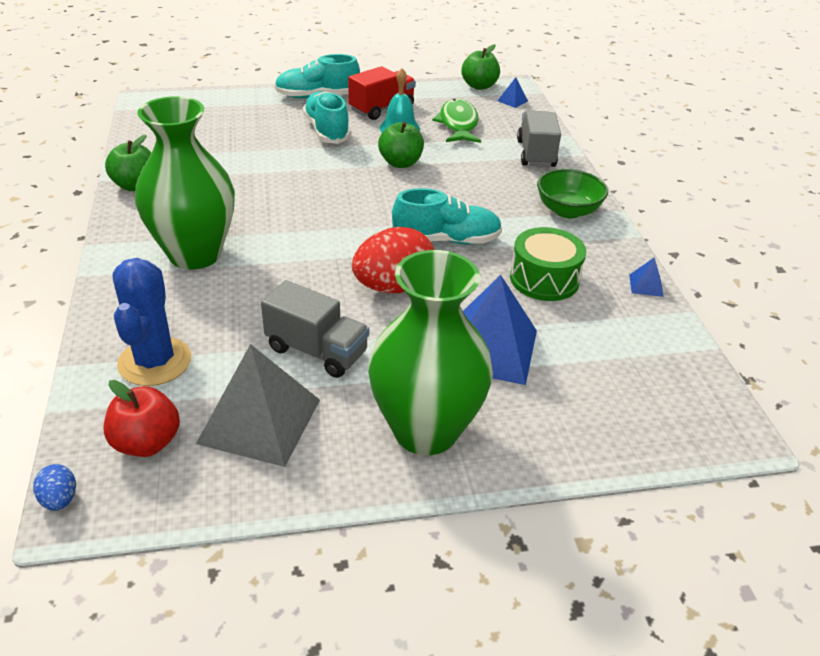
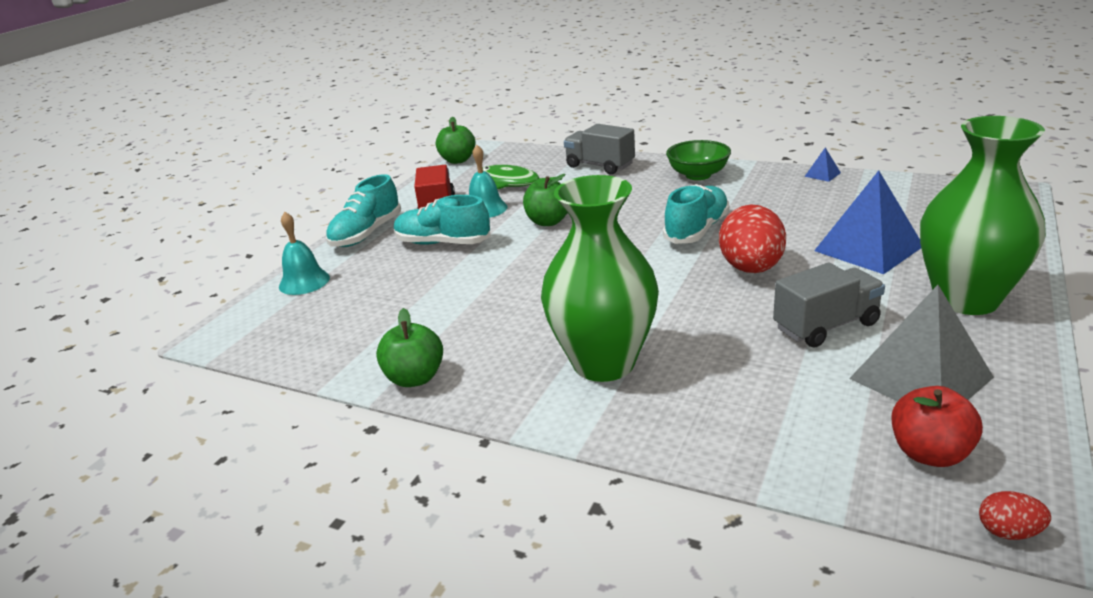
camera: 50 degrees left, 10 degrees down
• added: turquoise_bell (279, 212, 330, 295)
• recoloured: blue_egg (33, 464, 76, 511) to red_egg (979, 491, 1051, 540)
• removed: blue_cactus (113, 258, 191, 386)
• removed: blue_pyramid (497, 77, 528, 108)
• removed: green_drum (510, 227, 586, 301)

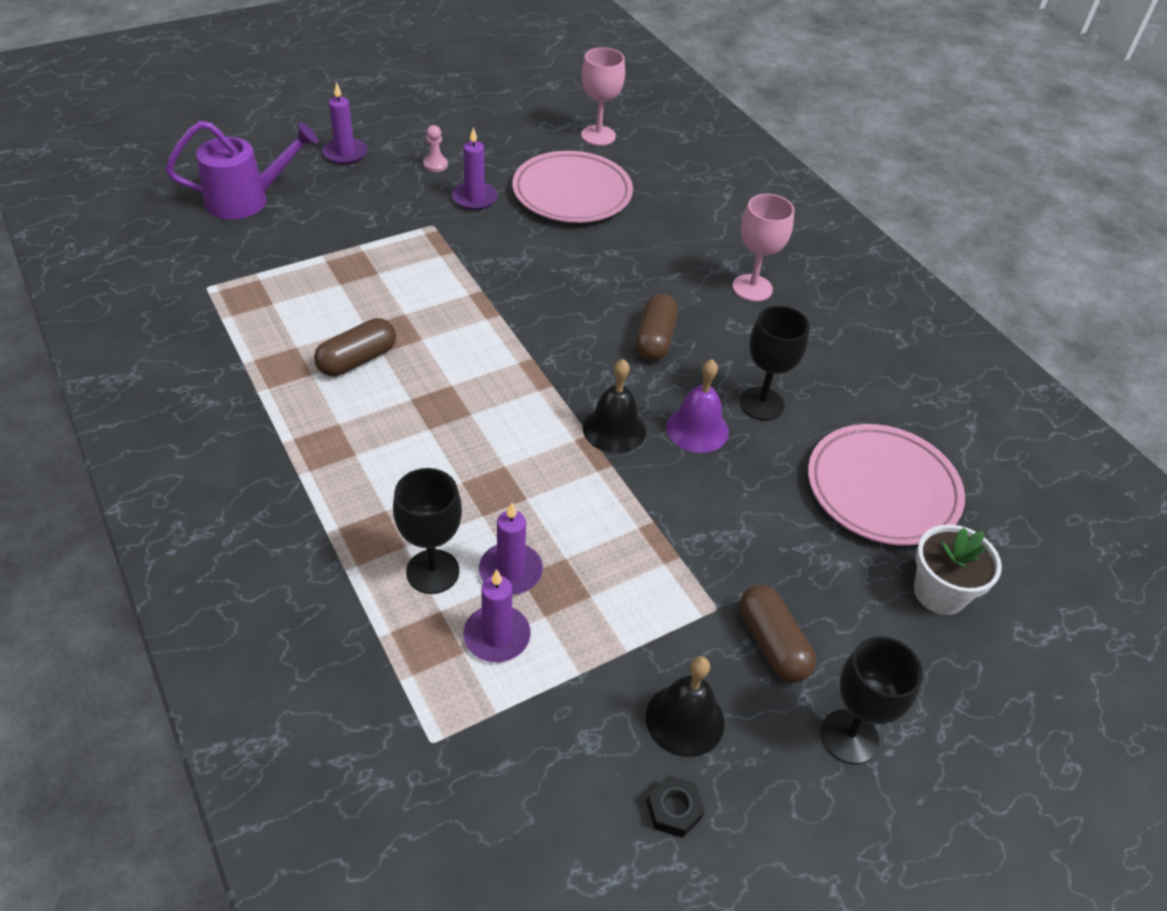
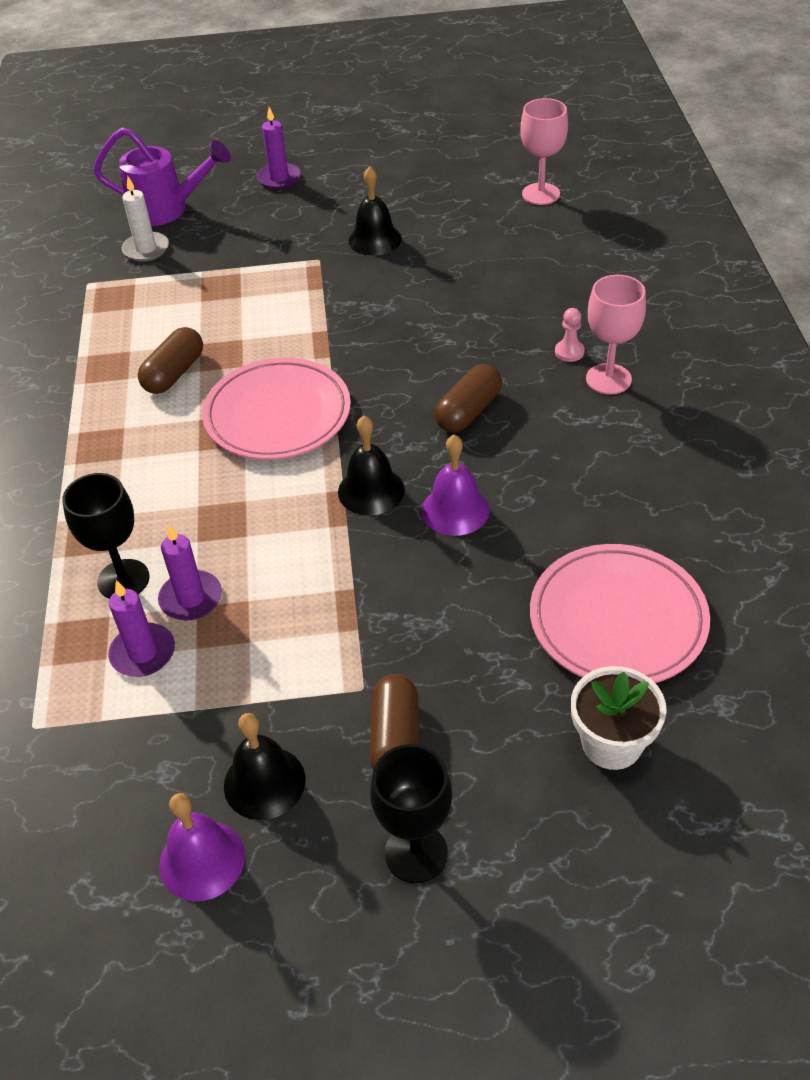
camera: 30 degrees right, 0 degrees up
• added: white_candle (122, 177, 169, 261)
• turned: brown_capsule (314, 318, 396, 376) = (138, 327, 203, 394) 45 degrees counterclockwise
• replaced: black_nut (647, 775, 705, 838) to purple_bell (159, 793, 245, 901)
• moved: pink_plate (513, 151, 633, 223) to (202, 358, 351, 460)
• replaced: purple_candle (452, 127, 498, 210) to black_bell (348, 166, 402, 256)
• moved: pink_pawn (423, 125, 448, 172) to (555, 308, 585, 362)
• removed: black_goblet (739, 306, 810, 420)

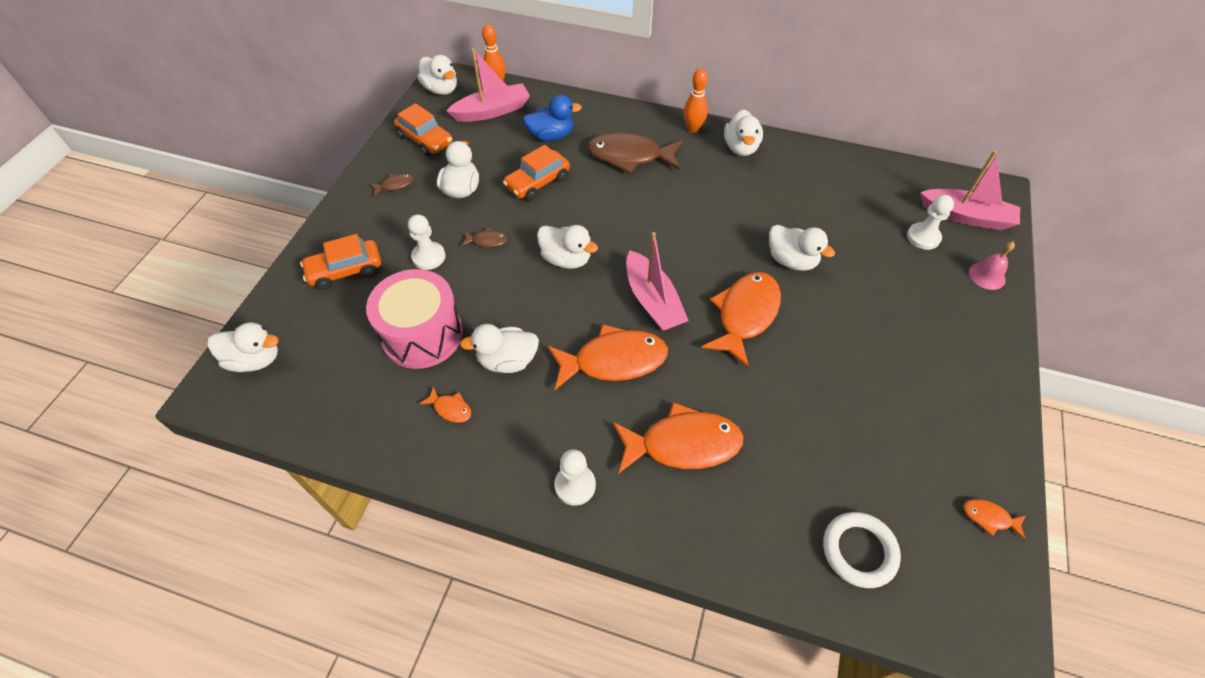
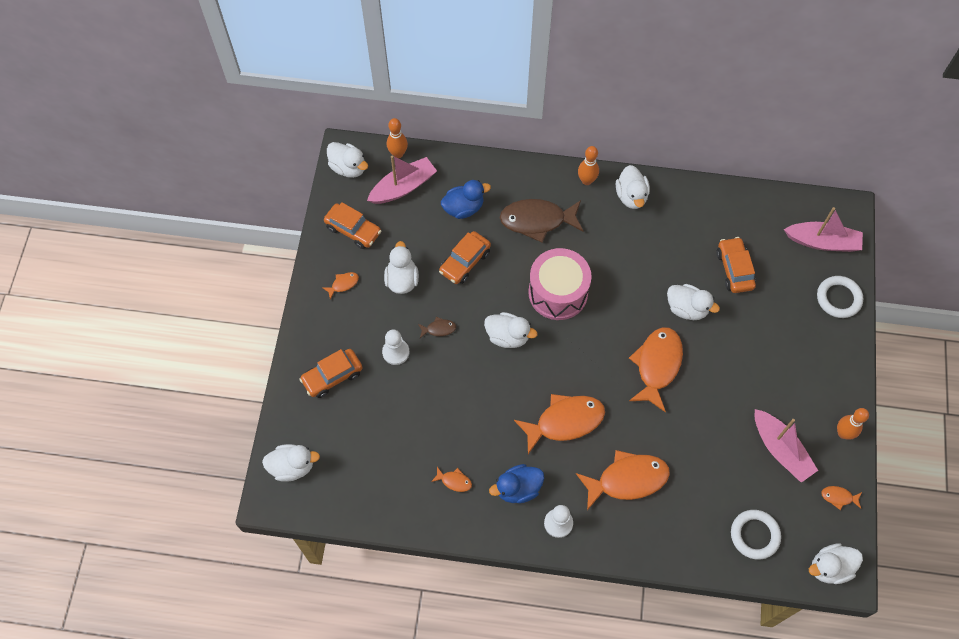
camera: 10 degrees left, 10 degrees up
• recoloured: brown_fish (370, 174, 414, 196) to orange_fish (322, 272, 359, 299)
• added: blue_duck (489, 464, 544, 503)
• moved: pink_drum (366, 269, 463, 369) to (529, 248, 592, 320)
• added: orange_car (716, 237, 756, 293)
• moved: pink_boat (626, 232, 689, 331) to (755, 409, 818, 483)
• moved: white_duck (460, 324, 539, 373) to (809, 543, 863, 584)
• replaced: pink_bell (969, 241, 1015, 290) to white_ring (817, 276, 863, 318)
• added: orange_bowling_pin (837, 408, 869, 440)
• removed: white_pawn (907, 195, 954, 250)

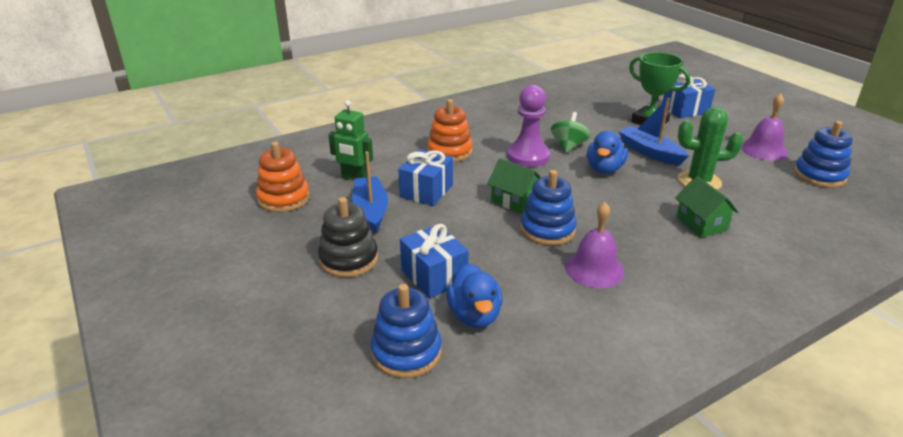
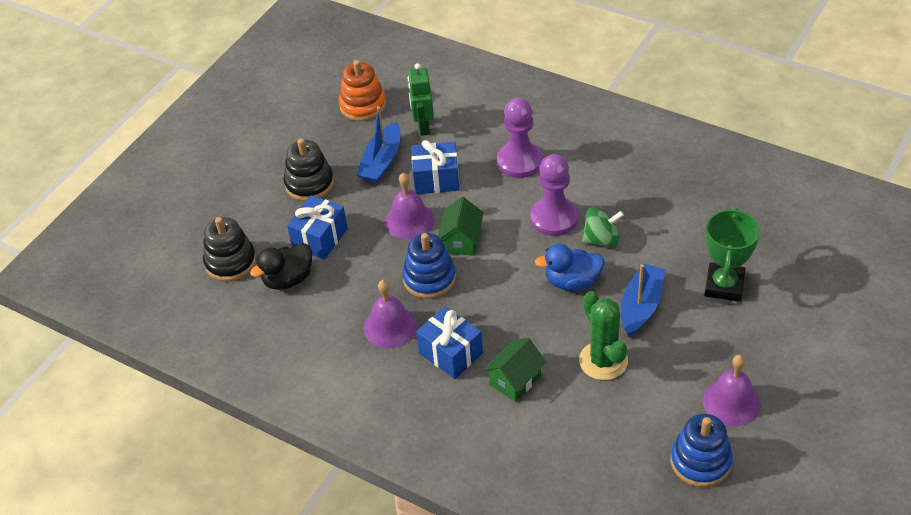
camera: 65 degrees right, 15 degrees up
• recoloured: blue_stacking_toy (371, 284, 442, 378) to black_stacking_toy (203, 217, 256, 282)
• recoloured: blue_duck (446, 263, 502, 328) to black_duck (250, 243, 312, 290)
• turned: blue_boat (352, 152, 388, 233) = (357, 106, 400, 183) 150 degrees clockwise
• added: purple_bell (385, 172, 434, 239)
• moved: blue_gift (662, 74, 715, 118) to (416, 307, 483, 379)
• replaced: orange_stacking_toy (427, 99, 473, 162) to purple_pawn (497, 98, 543, 178)

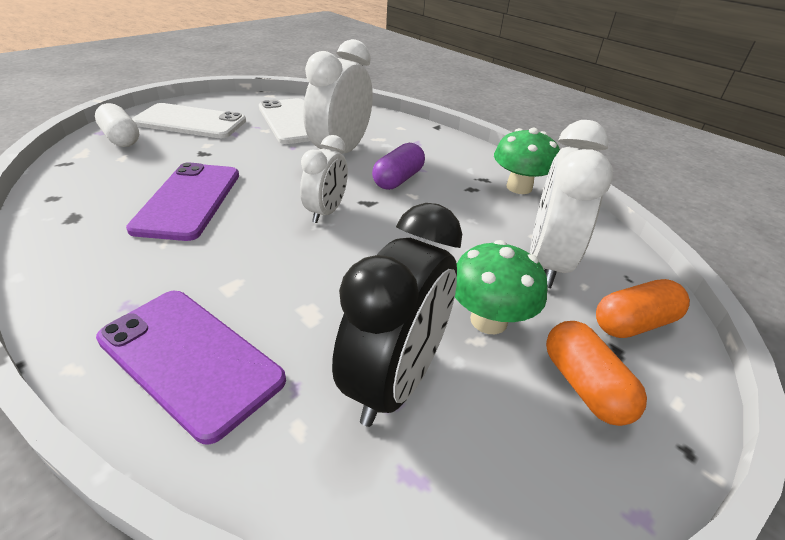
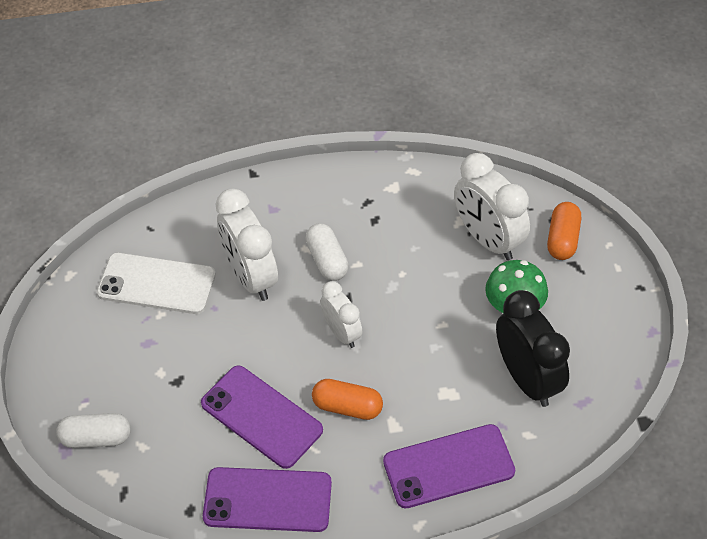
camera: 50 degrees left, 15 degrees up
• added: purple_phone (203, 467, 332, 532)
• recoloured: purple_capsule (372, 143, 425, 190) to white_capsule (305, 224, 349, 281)
• moved: orange_capsule (546, 321, 647, 426) to (312, 379, 383, 420)
• removed: white_phone (132, 103, 246, 138)
• removed: green_mushroom (494, 128, 560, 194)

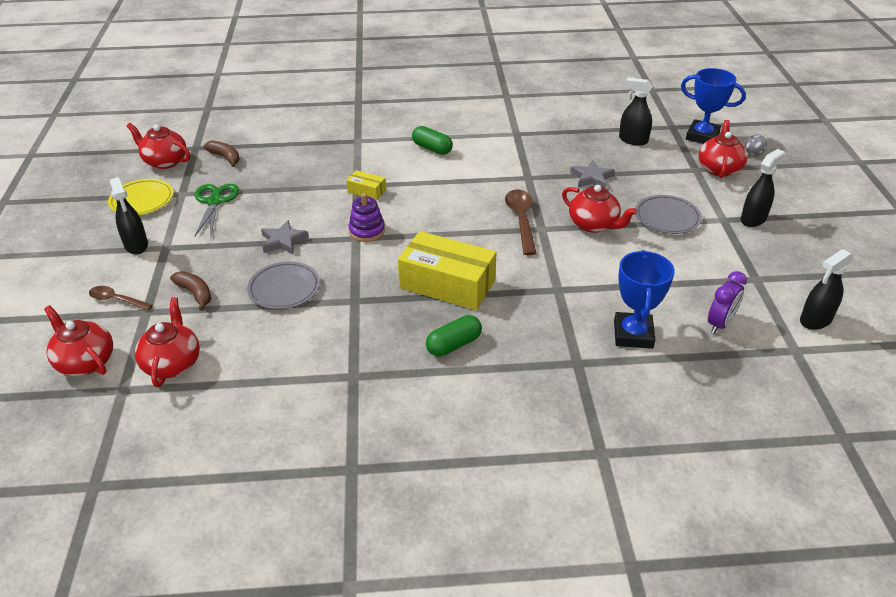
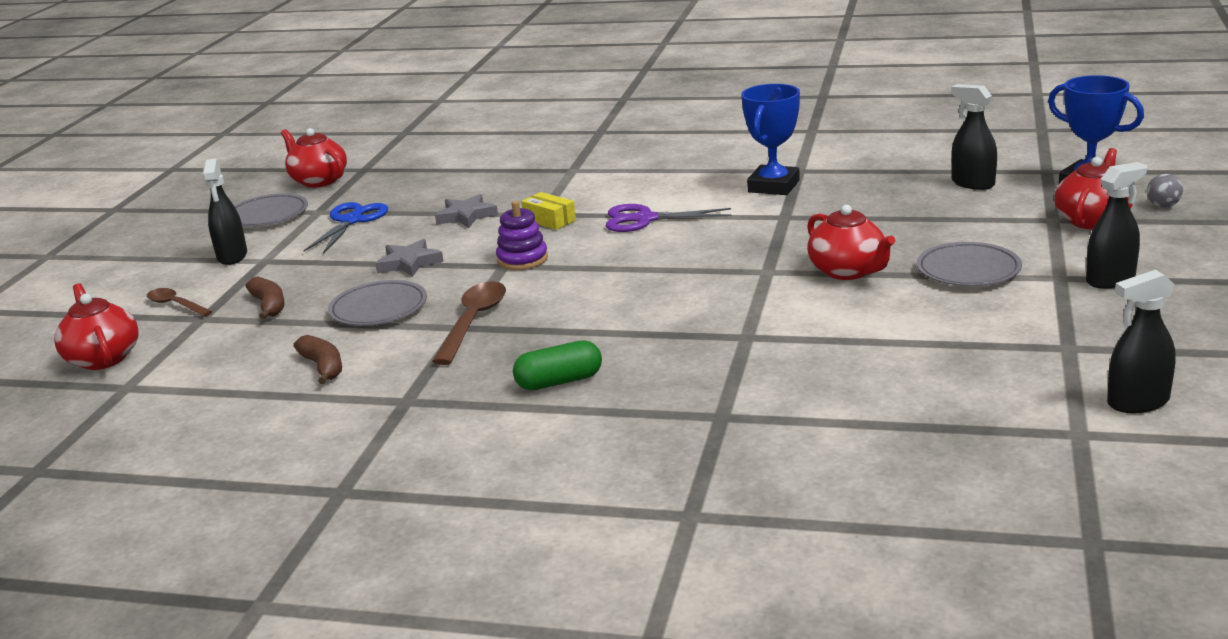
camera: 20 degrees right, 15 degrees down
• recoloured: yellow_plate (108, 179, 173, 215) to grey_plate (234, 193, 308, 227)
• moved: brown_banana (204, 140, 240, 167) to (294, 335, 342, 384)
• recoloured: green_scissors (195, 184, 239, 236) to blue_scissors (304, 202, 388, 254)
• moved: brown_spoon (505, 189, 537, 255) to (432, 281, 506, 365)
• moved: grey_star (570, 160, 615, 188) to (435, 194, 498, 228)
• added: purple_scissors (606, 204, 731, 232)
• moved: blue_trophy (614, 250, 675, 349) to (741, 84, 800, 195)
• removed: red_teapot (135, 297, 200, 387)
• removed: yellow_box (398, 231, 496, 310)
• removed: green_capsule (412, 126, 453, 155)
• removed: purple_clock (708, 271, 747, 334)

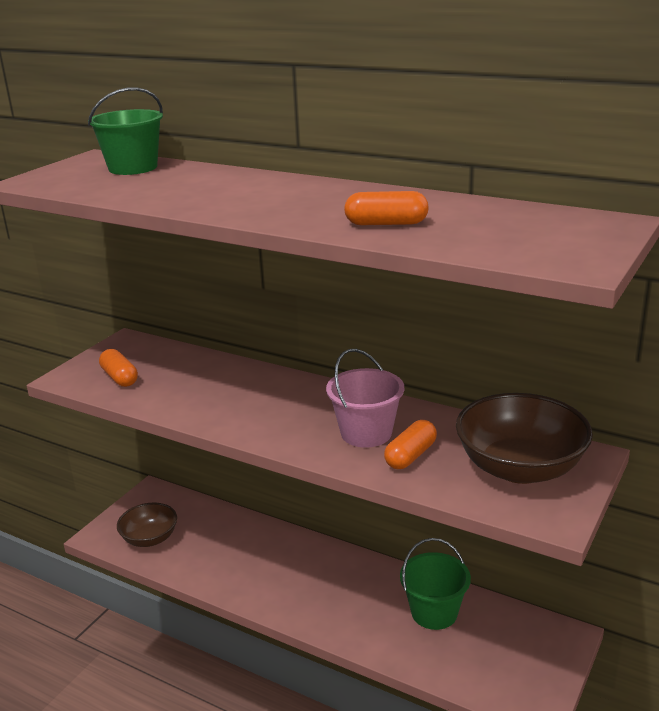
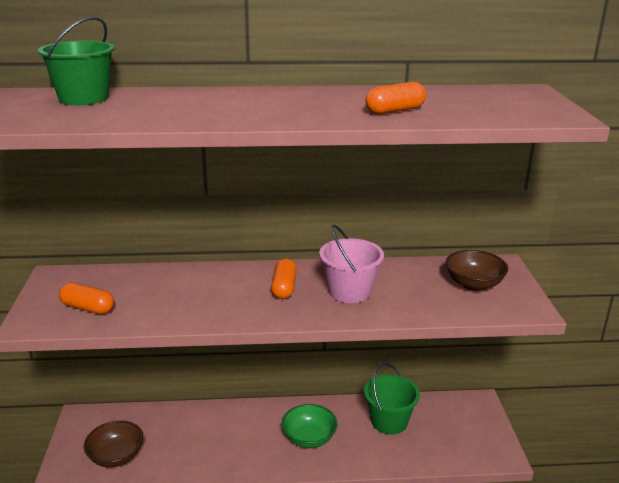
camera: 35 degrees left, 0 degrees up
• moved: orange_capsule (384, 420, 437, 469) to (271, 259, 297, 299)
• added: green_bowl (282, 404, 337, 448)
• resized: brown_bowl (456, 393, 593, 484) = (446, 250, 508, 291) x0.62

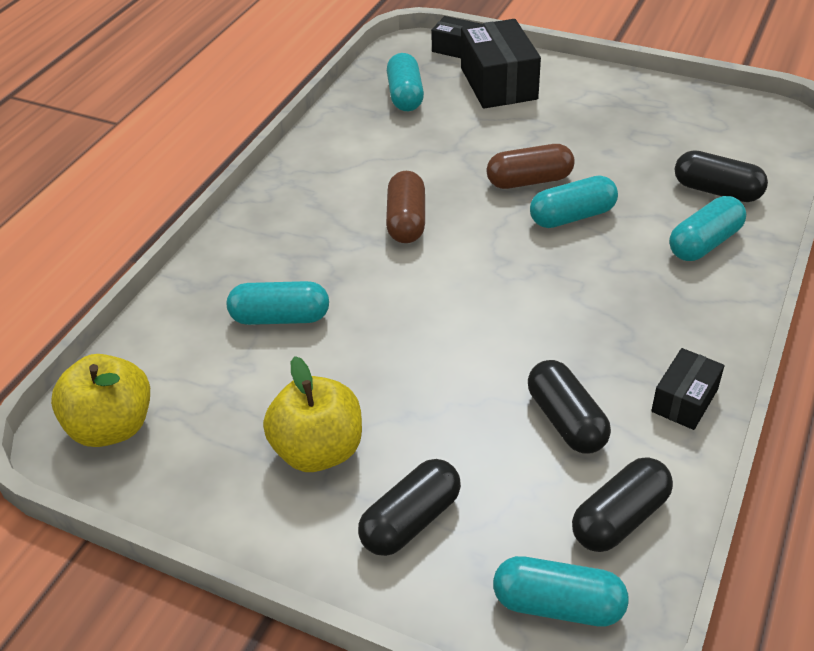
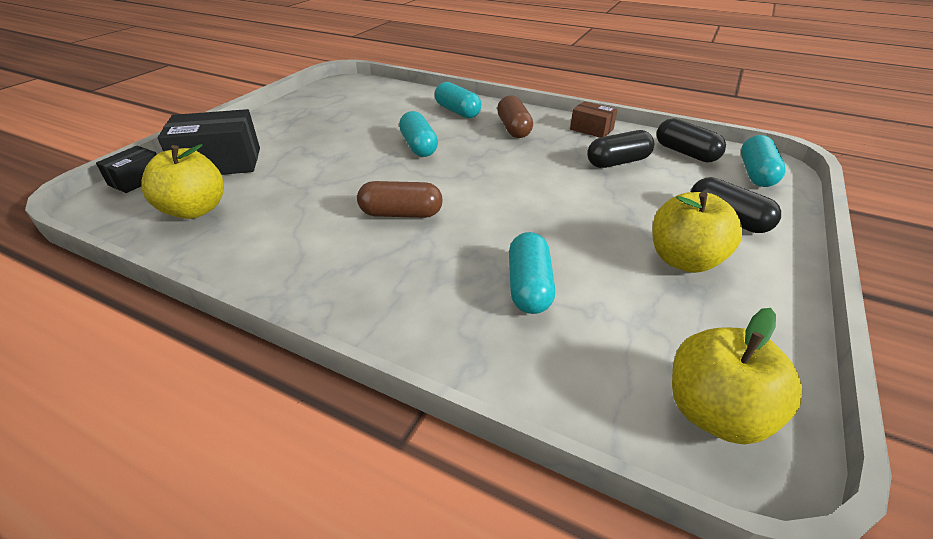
camera: 90 degrees left, 5 degrees down
• replaced: turquoise_capsule (387, 53, 424, 111) to yellow_apple (141, 144, 224, 219)
• moved: brown_capsule (487, 144, 575, 189) to (497, 95, 533, 138)
• recoloured: black_box (651, 348, 724, 430) to brown_box (570, 101, 618, 138)
• removed: black_capsule (675, 150, 768, 202)

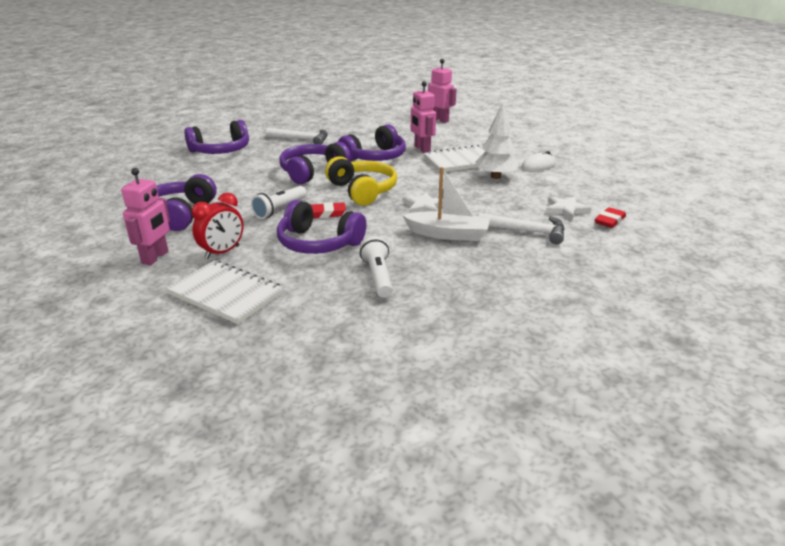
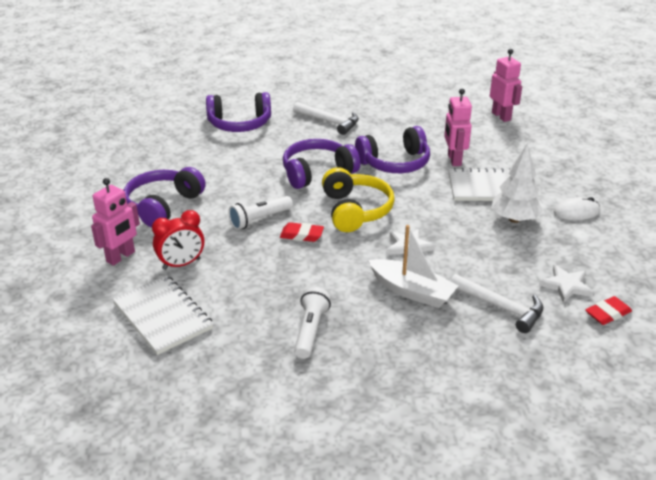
camera: 20 degrees right, 5 degrees up
• removed: purple_headphones (277, 200, 366, 254)

